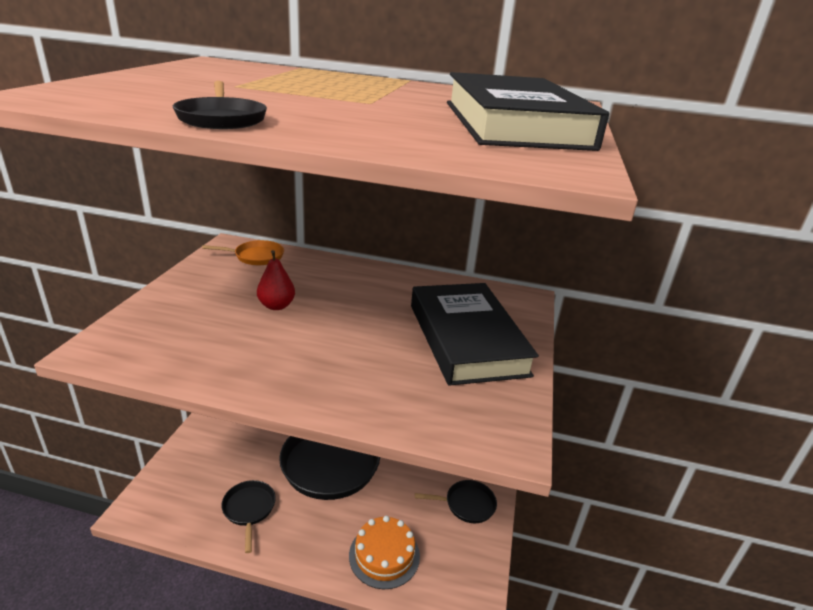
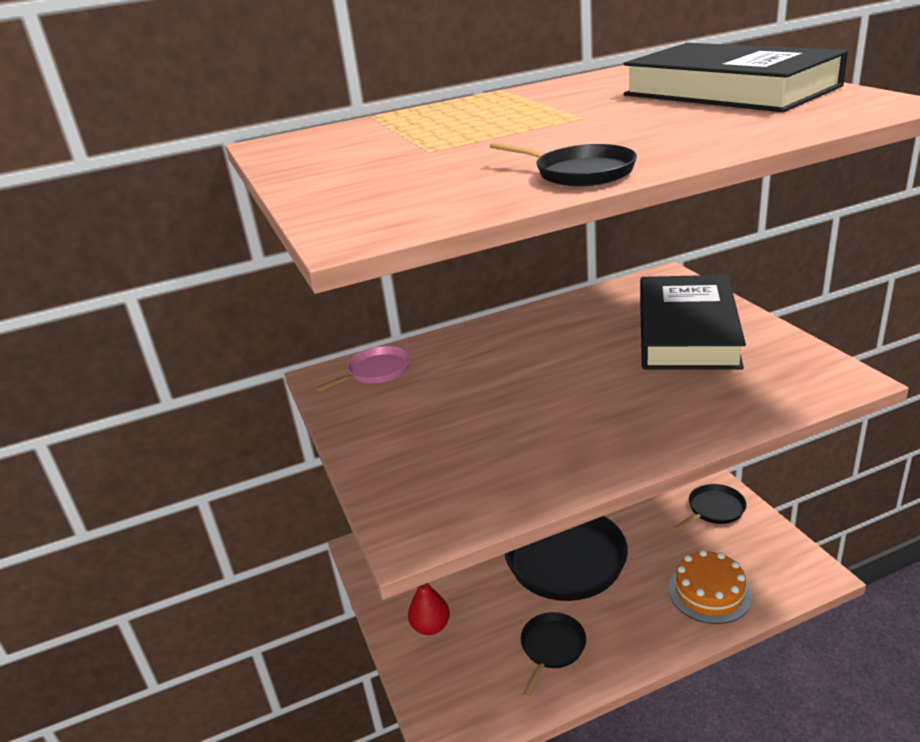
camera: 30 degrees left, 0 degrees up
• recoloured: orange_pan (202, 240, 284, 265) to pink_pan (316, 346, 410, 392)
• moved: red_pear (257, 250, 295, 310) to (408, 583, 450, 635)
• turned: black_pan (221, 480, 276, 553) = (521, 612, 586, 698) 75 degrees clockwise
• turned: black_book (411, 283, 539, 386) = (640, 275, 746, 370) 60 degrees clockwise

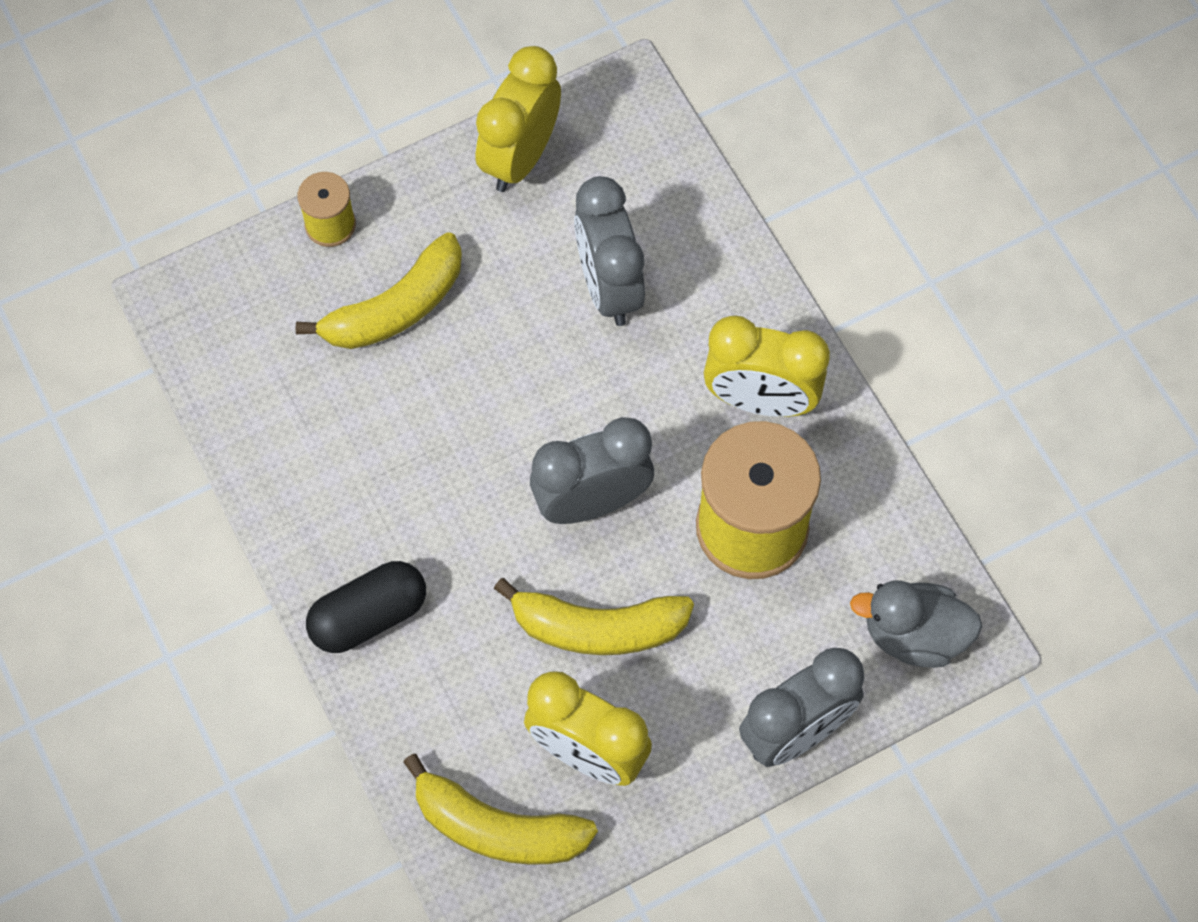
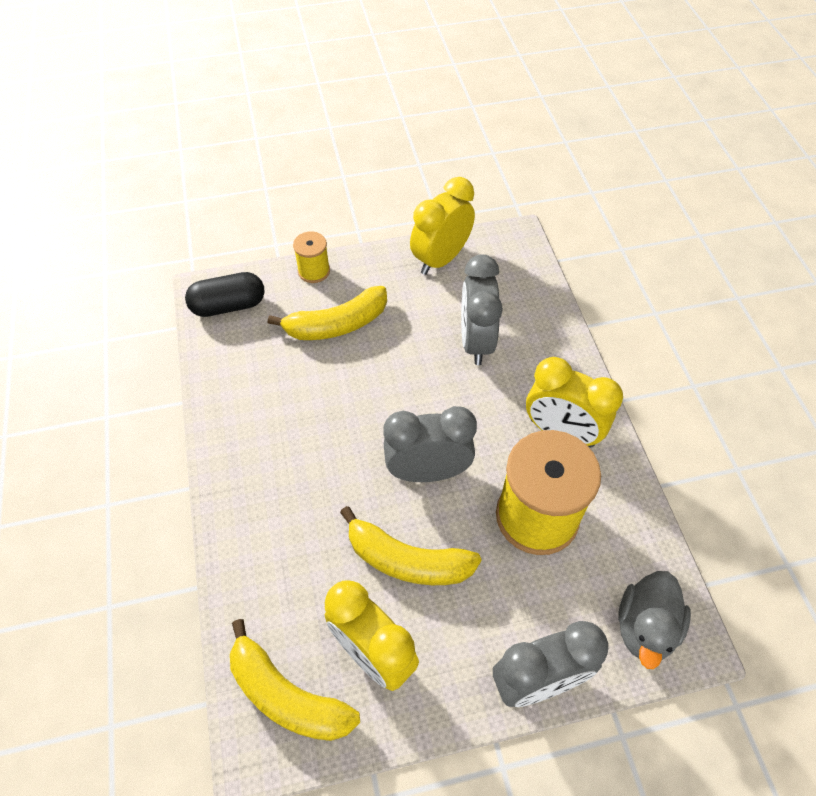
camera: 15 degrees right, 10 degrees down
• moved: black_capsule (306, 561, 426, 653) to (185, 272, 264, 317)
• turned: grey_duck (850, 581, 982, 668) = (618, 571, 691, 669) 90 degrees counterclockwise

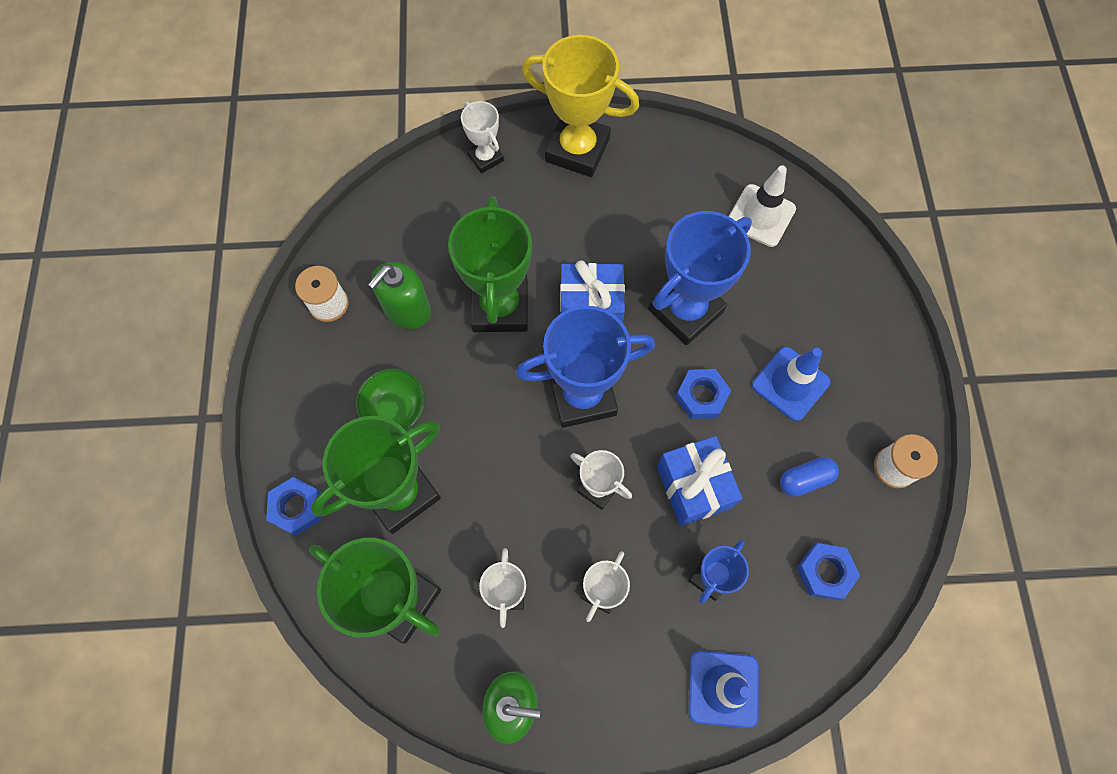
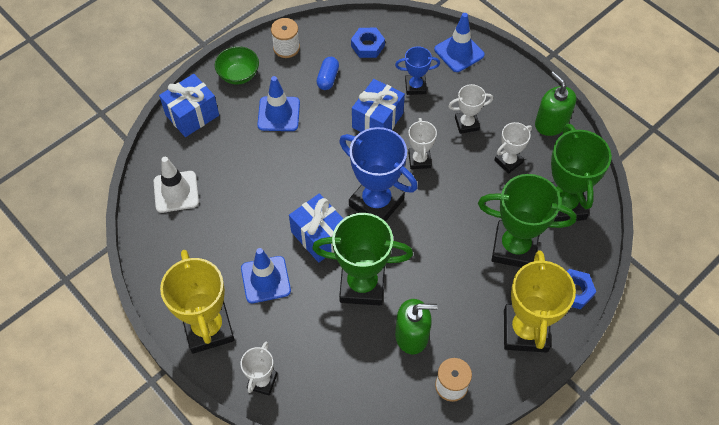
camera: 130 degrees left, 10 degrees down
• added: blue_gift (159, 74, 219, 137)
• moved: green_bowl (356, 368, 425, 430) to (215, 46, 259, 85)
• added: blue_traffic_cone (241, 248, 291, 303)
• turned: green_trophy (448, 196, 532, 332) = (312, 213, 413, 306) 45 degrees clockwise
• turned: blue_capsule (780, 457, 839, 497) = (316, 57, 339, 90) 75 degrees clockwise
• added: yellow_trophy (504, 250, 576, 353)
• removed: blue_trophy (648, 211, 752, 345)
• removed: blue_nut (675, 369, 731, 419)

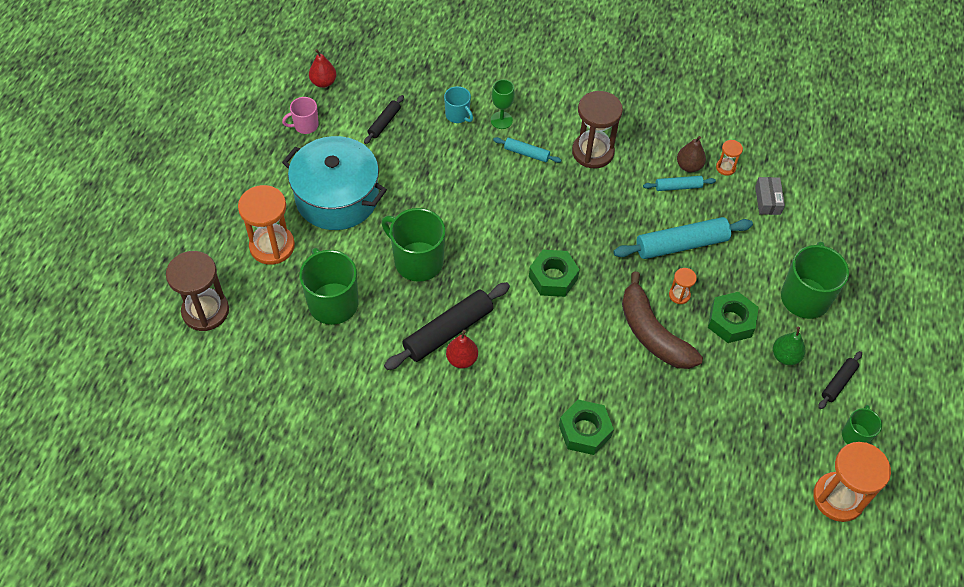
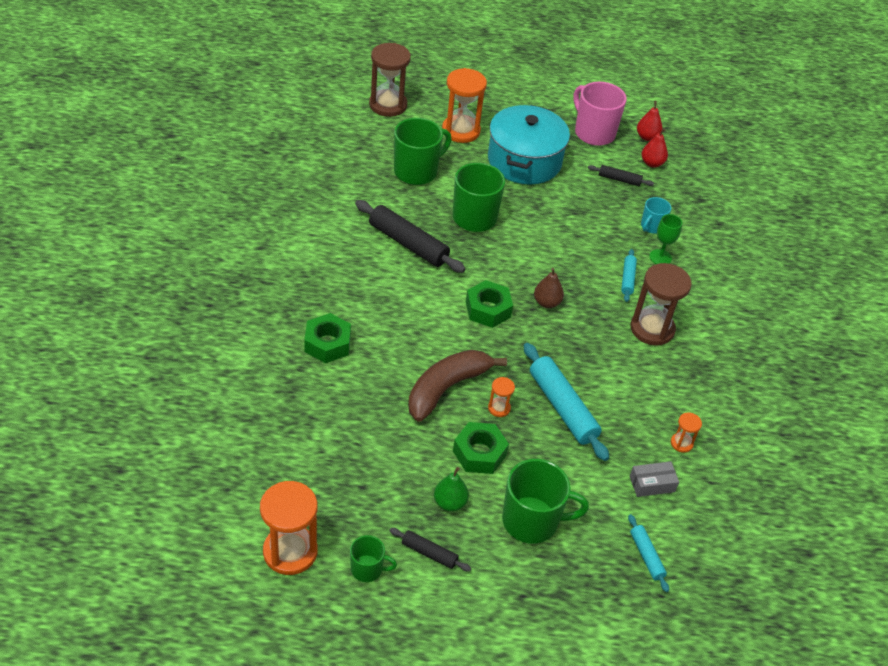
camera: 75 degrees right, 10 degrees down
• moved: brown_pear (677, 136, 706, 172) to (534, 268, 564, 308)
• resized: pink_mug (282, 97, 319, 134) = (573, 82, 627, 146) x1.86
• moved: turquoise_rolling_pin (643, 176, 716, 191) to (628, 514, 669, 592)
• moved: red_pear (446, 330, 478, 368) to (641, 129, 668, 168)

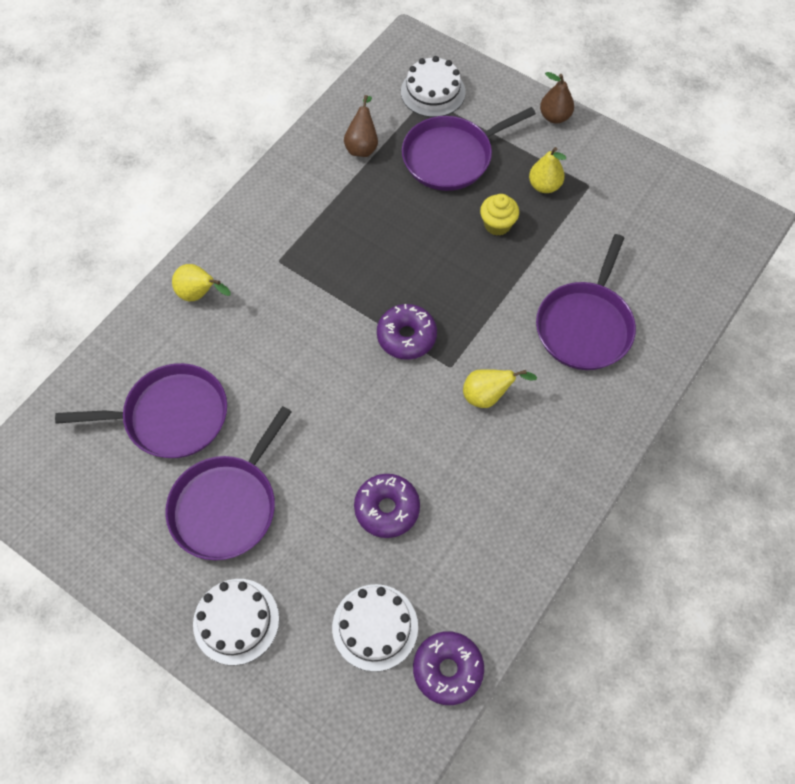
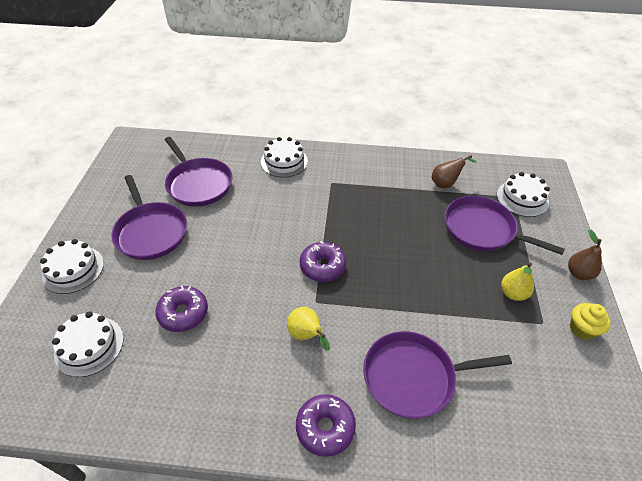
camera: 60 degrees right, 15 degrees down
• turned: purple_pan (165, 406, 292, 560) = (111, 175, 187, 260) 120 degrees counterclockwise
• replaced: yellow_pear (172, 264, 231, 301) to white_cake (261, 137, 308, 178)
• moved: purple_donut (413, 631, 484, 705) to (296, 394, 356, 457)
• moved: yellow_cupcake (480, 194, 519, 236) to (570, 303, 611, 340)

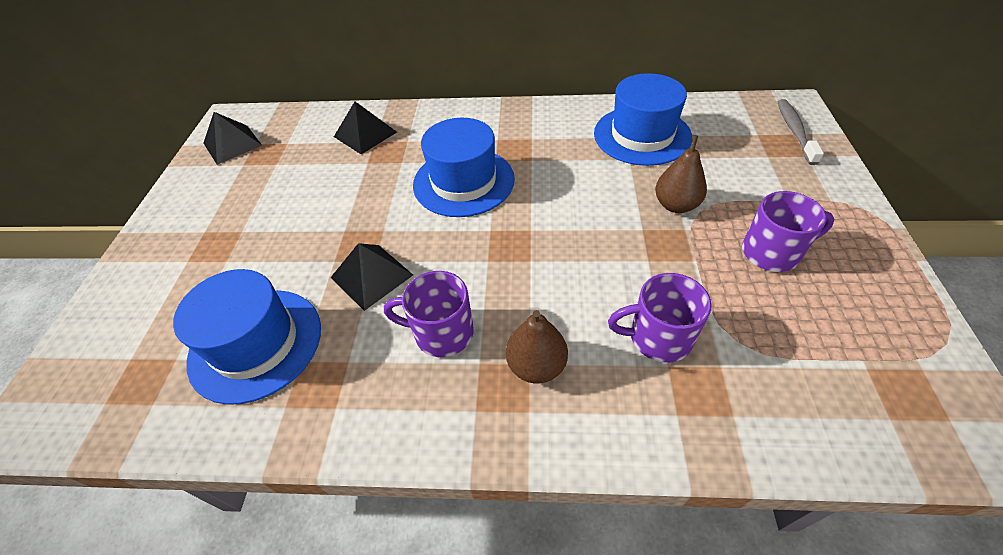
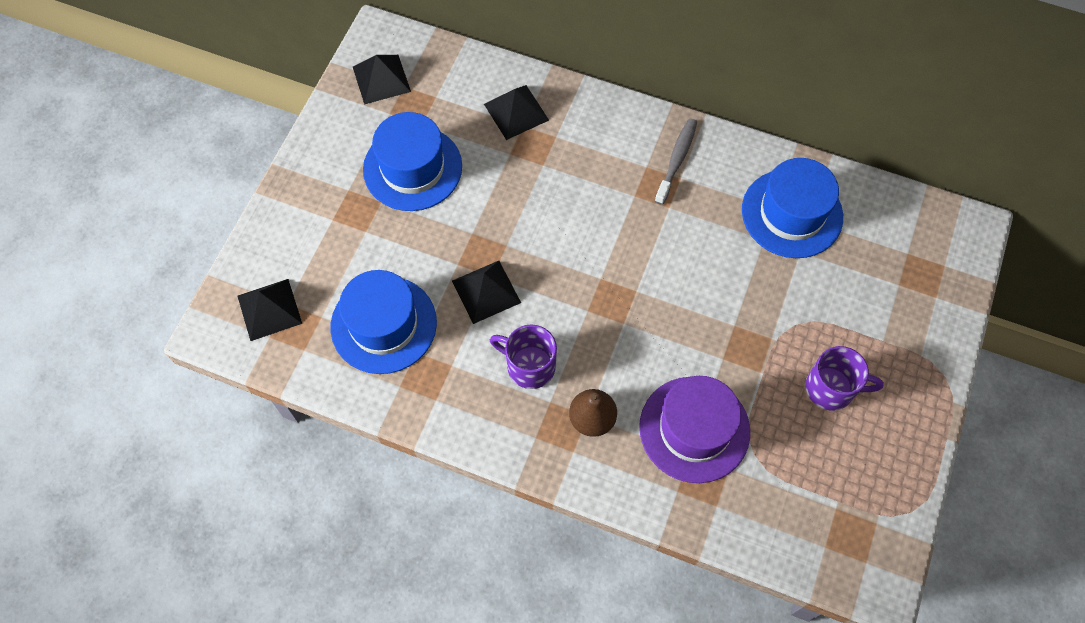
camera: 15 degrees right, 15 degrees up
• added: black_pyramid (237, 279, 302, 341)
• moved: blue_hat (413, 118, 515, 217) to (363, 112, 462, 211)
• replaced: purple_mug (608, 273, 712, 363) to purple_hat (639, 376, 750, 483)
• moved: grey_toothbrush (778, 99, 824, 165) to (655, 119, 697, 205)
• removed: brown_pear (655, 135, 707, 213)

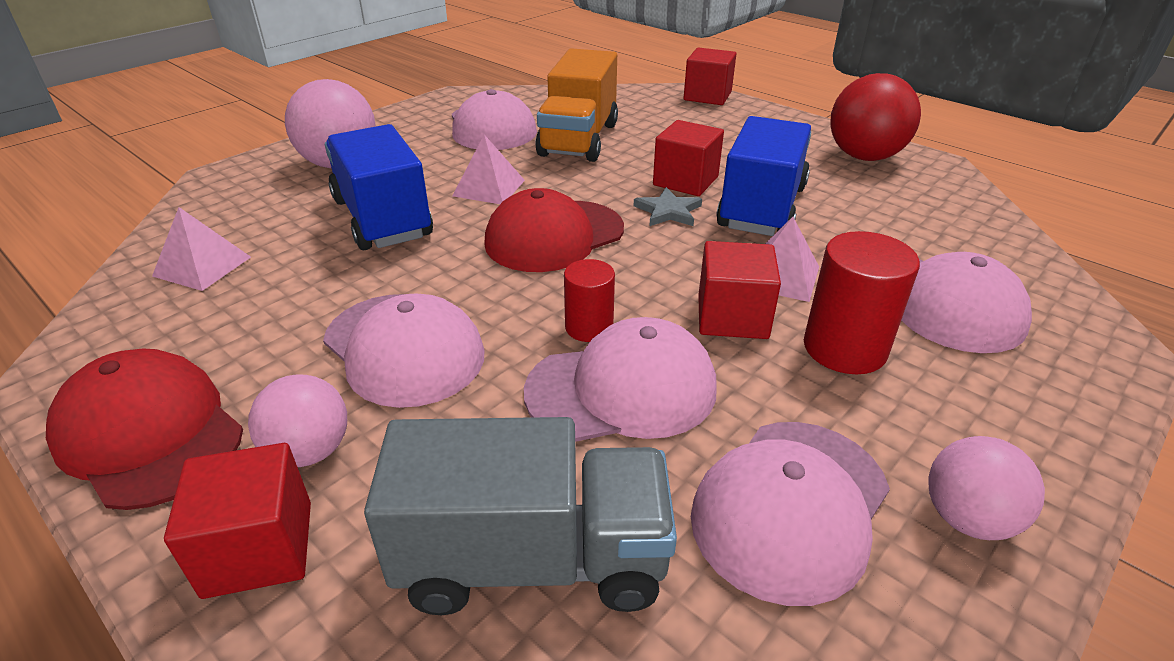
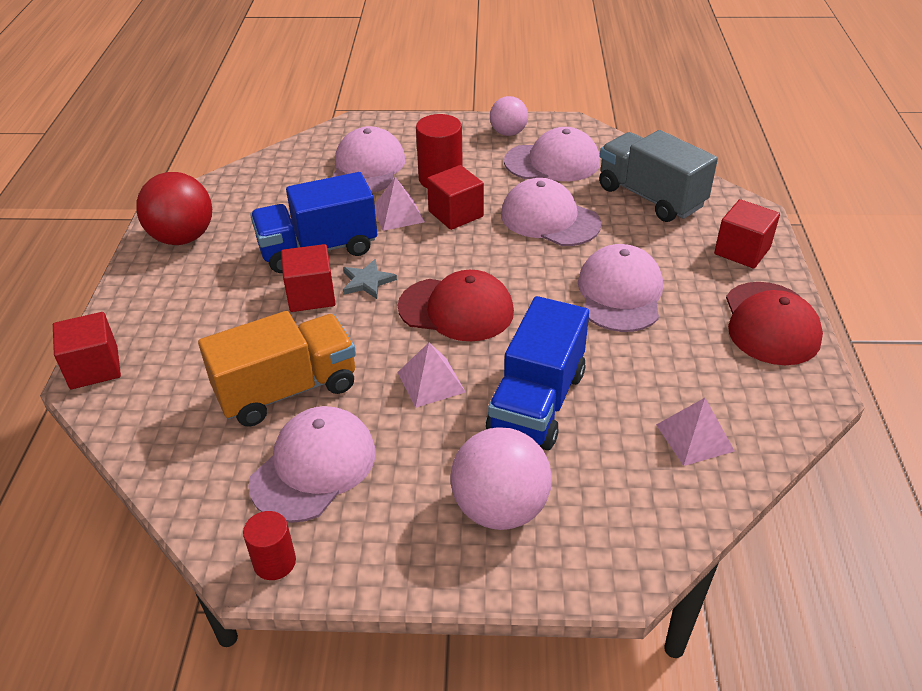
camera: 130 degrees left, 5 degrees up
• moved: red_cylinder (564, 259, 615, 342) to (243, 511, 296, 580)
• removed: pink_ball (248, 374, 347, 467)

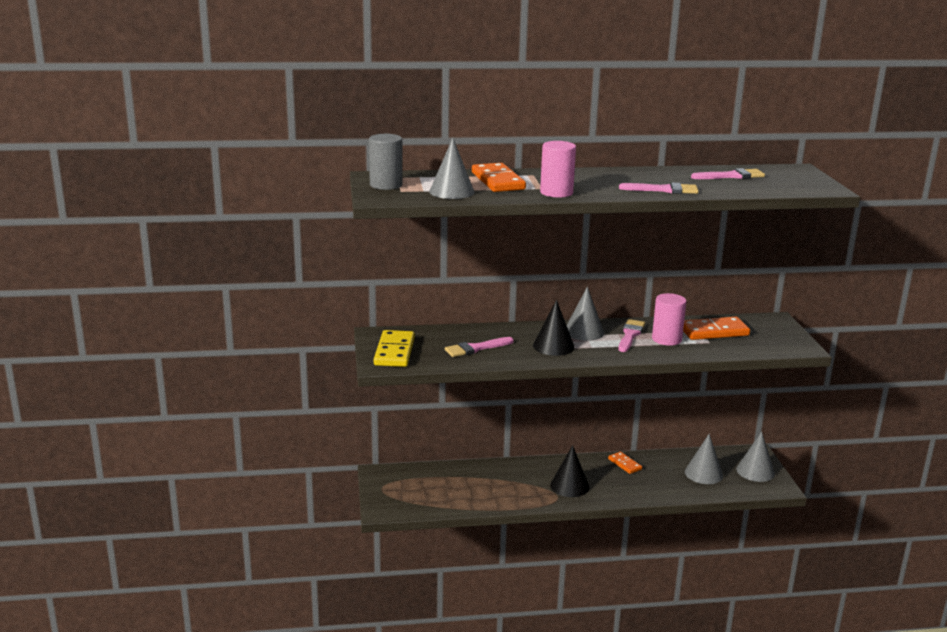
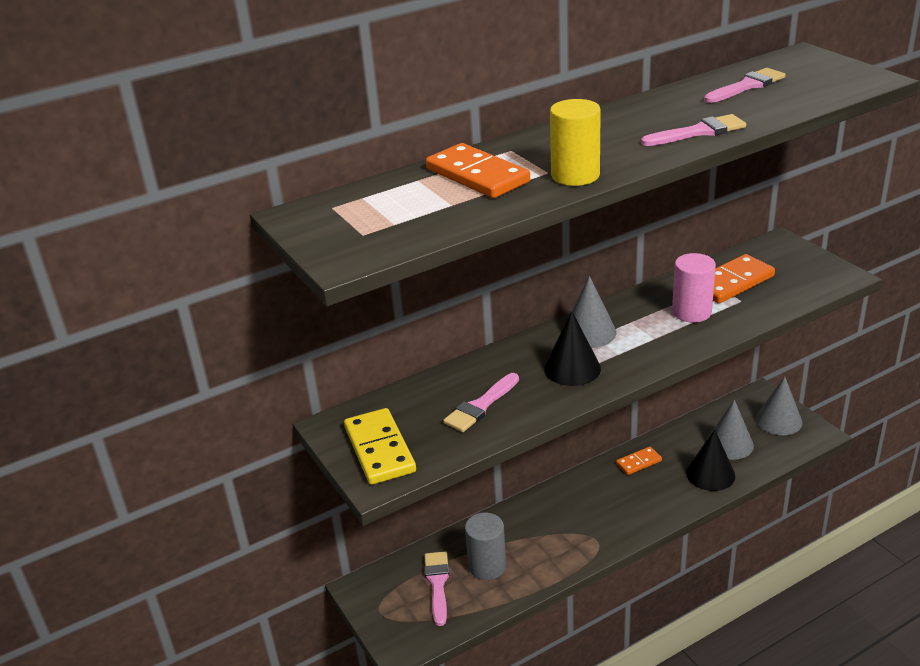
camera: 20 degrees left, 10 degrees up
• moved: pink_brush (618, 319, 645, 352) to (425, 551, 449, 626)
• moved: grey_cylinder (369, 134, 403, 190) to (465, 513, 506, 580)
• recoloured: pink_cylinder (540, 141, 576, 198) to yellow_cylinder (550, 99, 601, 186)
• turned: orange_domino (608, 452, 642, 474) = (616, 447, 662, 475) 60 degrees counterclockwise
• moved: black_cone (550, 445, 589, 497) to (686, 429, 735, 491)
• removed: grey_cone (429, 138, 475, 199)

